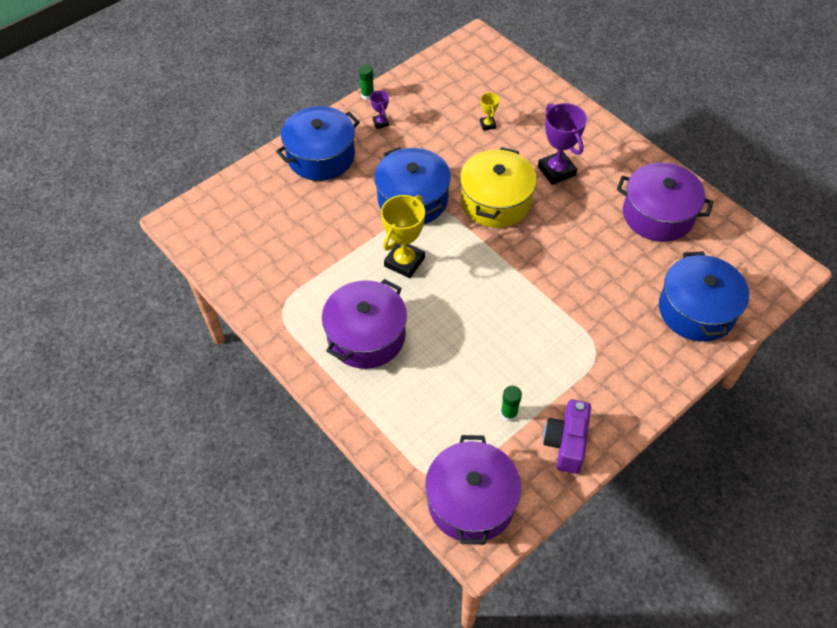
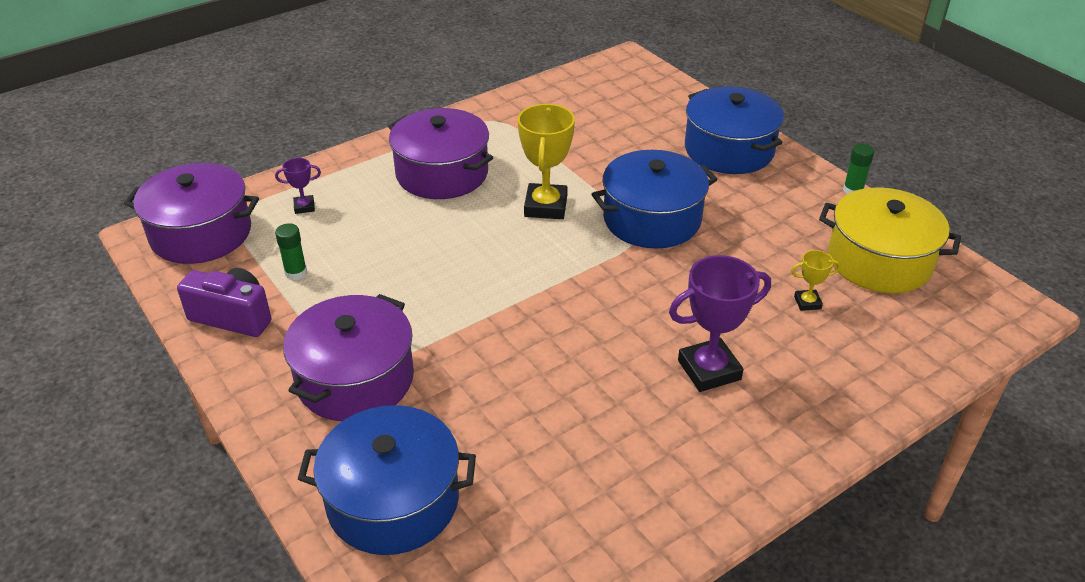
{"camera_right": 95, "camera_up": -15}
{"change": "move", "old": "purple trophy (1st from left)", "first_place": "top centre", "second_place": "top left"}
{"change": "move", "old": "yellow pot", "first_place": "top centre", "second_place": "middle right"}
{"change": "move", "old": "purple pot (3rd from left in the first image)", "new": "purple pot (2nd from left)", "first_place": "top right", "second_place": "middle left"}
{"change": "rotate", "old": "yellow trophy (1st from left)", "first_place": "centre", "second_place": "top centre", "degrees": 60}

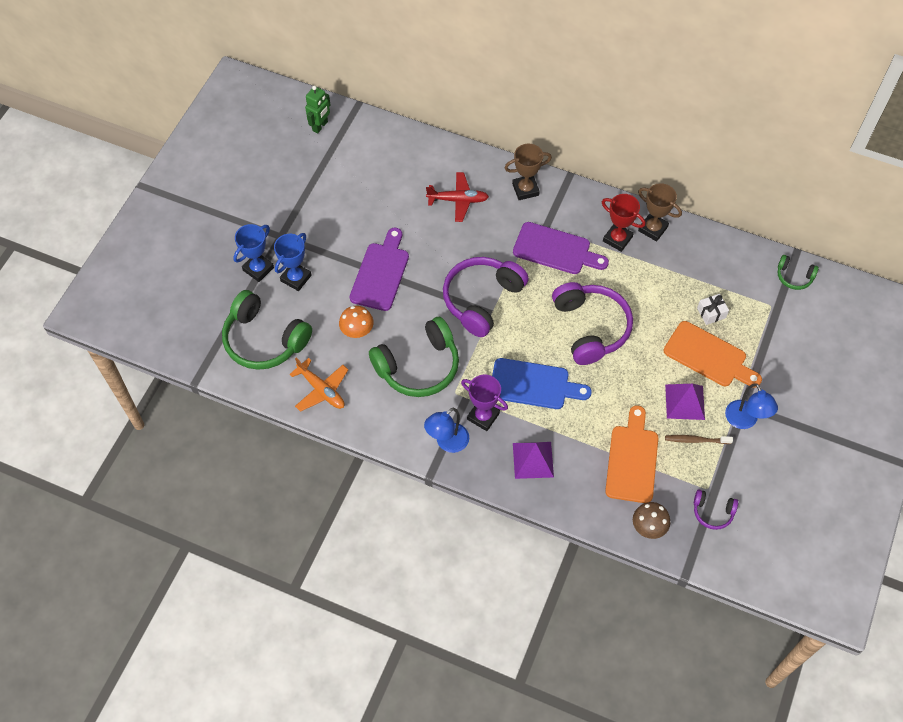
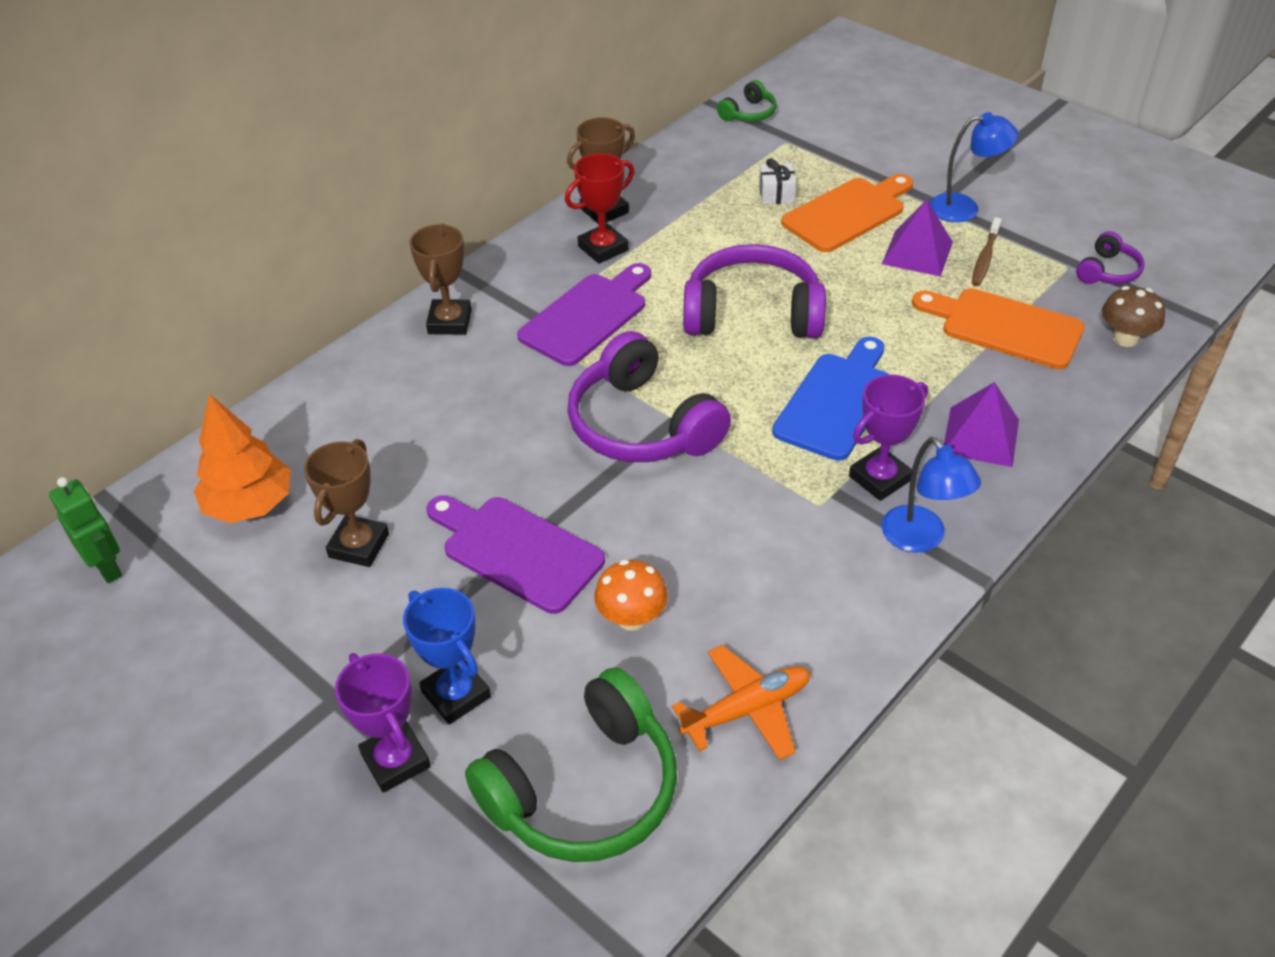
{"camera_right": -70, "camera_up": -15}
{"change": "delete", "old": "green headphones (2nd from left)", "first_place": "centre"}
{"change": "delete", "old": "red plane", "first_place": "top centre"}
{"change": "insert", "new": "orange tree", "second_place": "middle left"}
{"change": "insert", "new": "brown trophy (1st from left)", "second_place": "middle left"}
{"change": "recolor", "old": "blue trophy (1st from left)", "new": "purple trophy (1st from left)", "first_place": "middle left", "second_place": "bottom left"}

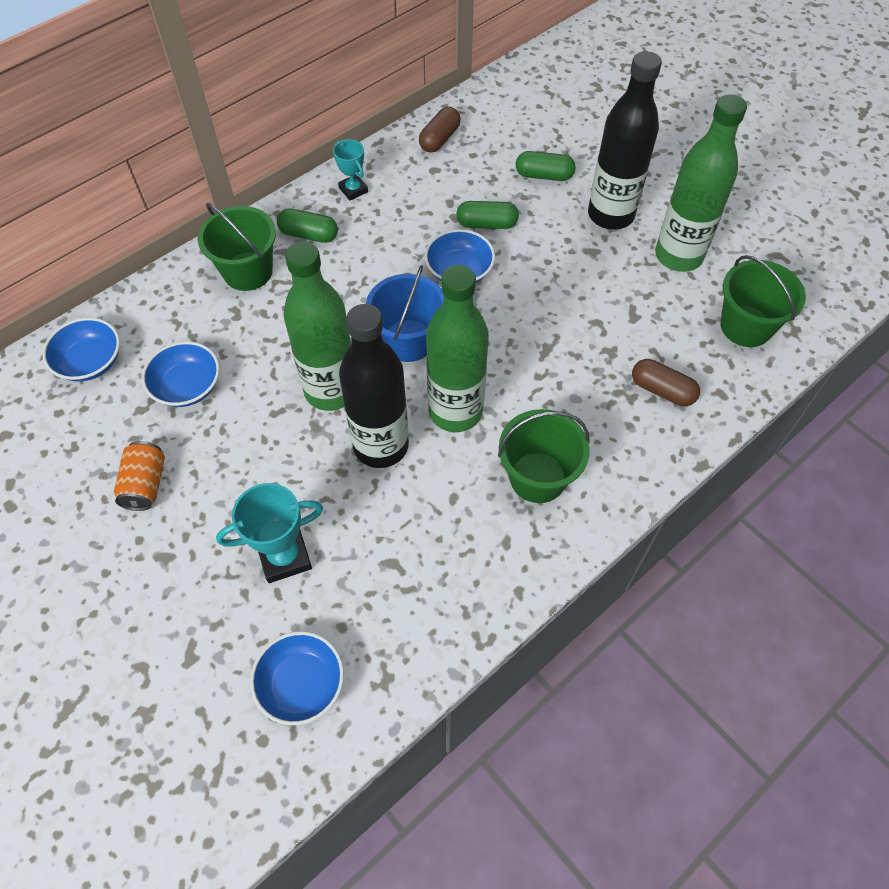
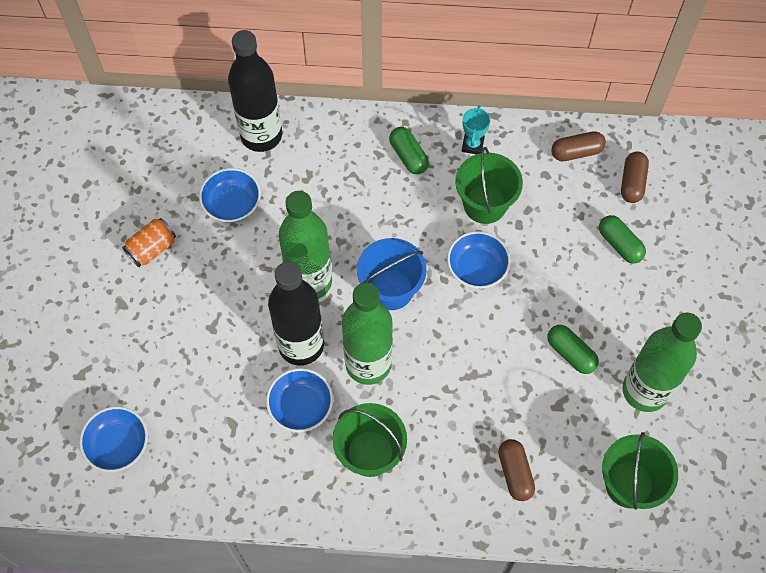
{"camera_right": 45, "camera_up": 5}
{"change": "delete", "old": "turquoise trophy (1st from left)", "first_place": "middle left"}
{"change": "insert", "new": "brown capsule (3rd from left)", "second_place": "top right"}
{"change": "move", "old": "blue bowl (1st from left in the first image)", "new": "blue bowl (3rd from left)", "first_place": "middle left", "second_place": "bottom centre"}
{"change": "move", "old": "green bucket (1st from left in the first image)", "new": "green bucket (2nd from left)", "first_place": "top left", "second_place": "top centre"}
{"change": "move", "old": "green capsule (2nd from left)", "first_place": "top centre", "second_place": "middle right"}
{"change": "move", "old": "black bottle (2nd from left in the first image)", "new": "black bottle (1st from left)", "first_place": "top right", "second_place": "top left"}

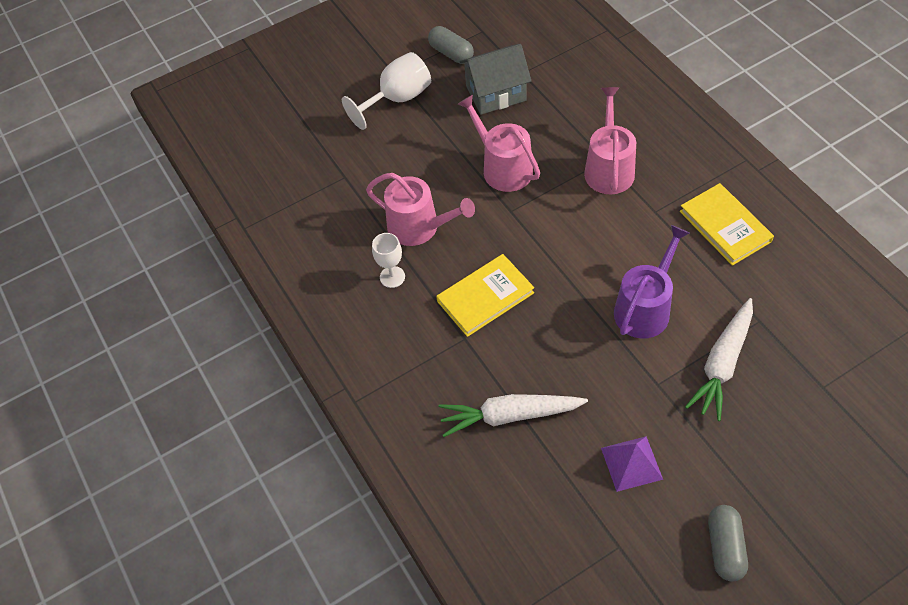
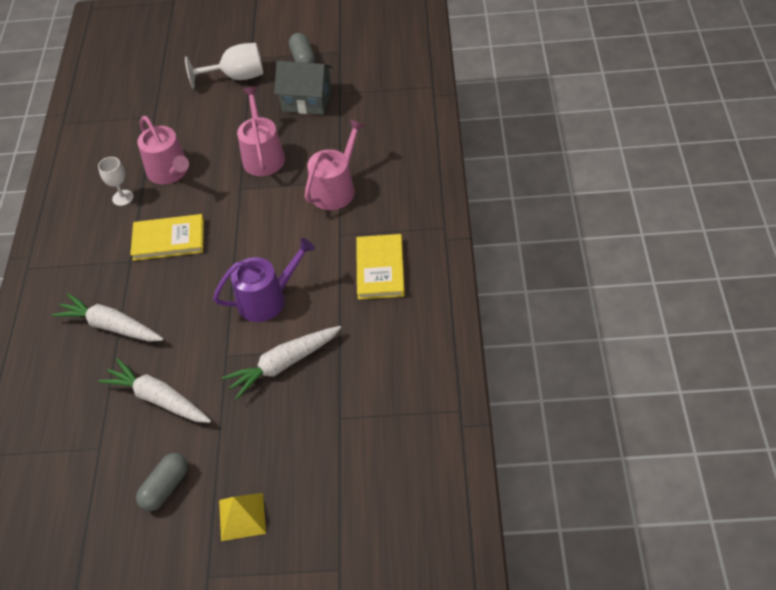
{"camera_right": 30, "camera_up": -5}
{"change": "insert", "new": "yellow pyramid", "second_place": "bottom left"}
{"change": "replace", "old": "purple pyramid", "new": "white carrot (2nd from left)", "first_place": "bottom right", "second_place": "middle left"}

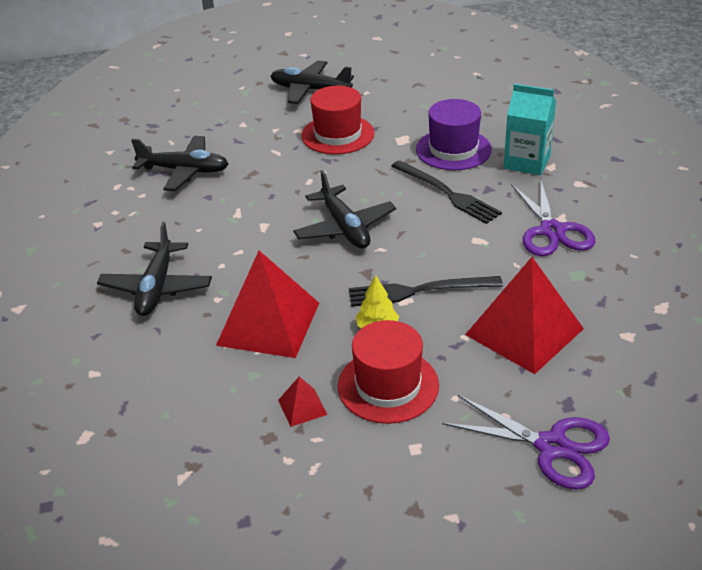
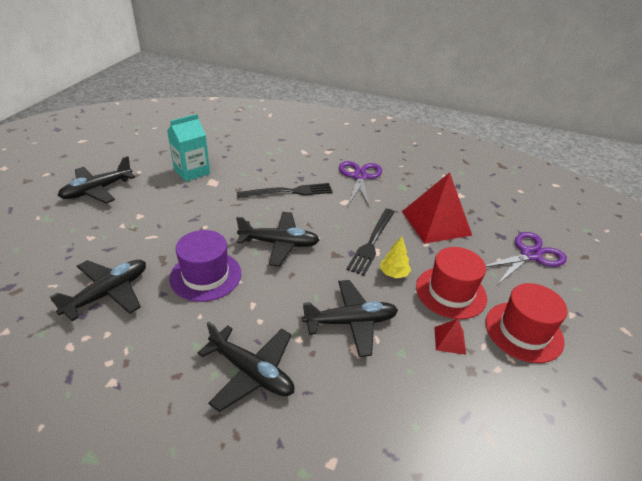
{"camera_right": -65, "camera_up": 0}
{"change": "move", "old": "red hat (1st from left in the first image)", "new": "red hat (2nd from left)", "first_place": "top centre", "second_place": "bottom right"}
{"change": "move", "old": "purple hat", "first_place": "top centre", "second_place": "middle left"}
{"change": "move", "old": "turquoise carton", "first_place": "top right", "second_place": "top left"}
{"change": "replace", "old": "red pyramid (1st from left)", "new": "black plane (5th from left)", "first_place": "centre", "second_place": "centre"}
{"change": "rotate", "old": "purple scissors (2nd from left in the first image)", "first_place": "middle right", "second_place": "centre", "degrees": -105}

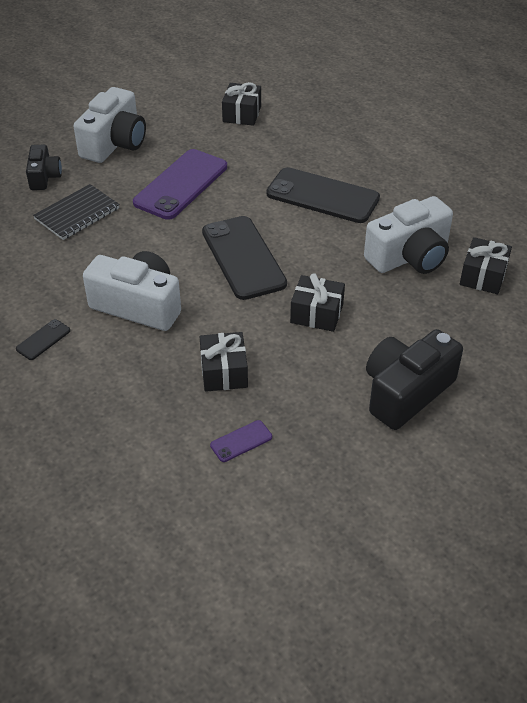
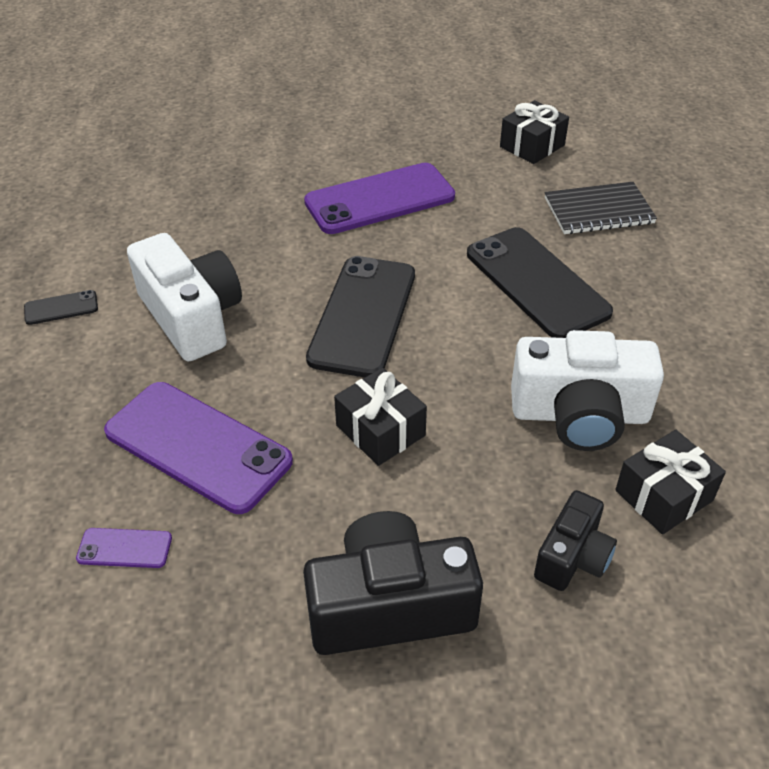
{"camera_right": 35, "camera_up": 0}
{"change": "delete", "old": "white camera (1st from left)", "first_place": "top left"}
{"change": "move", "old": "black camera (1st from left in the first image)", "new": "black camera (2nd from left)", "first_place": "top left", "second_place": "bottom right"}
{"change": "move", "old": "black notebook", "first_place": "top left", "second_place": "top right"}
{"change": "replace", "old": "black gift (1st from left)", "new": "purple phone (2nd from left)", "first_place": "centre", "second_place": "middle left"}

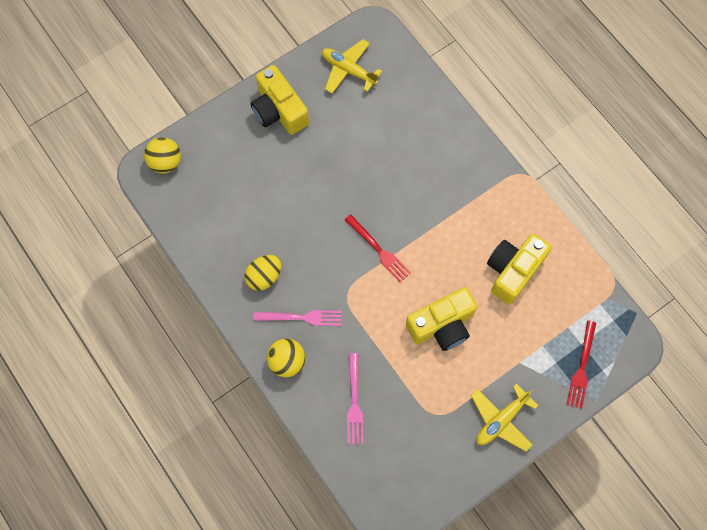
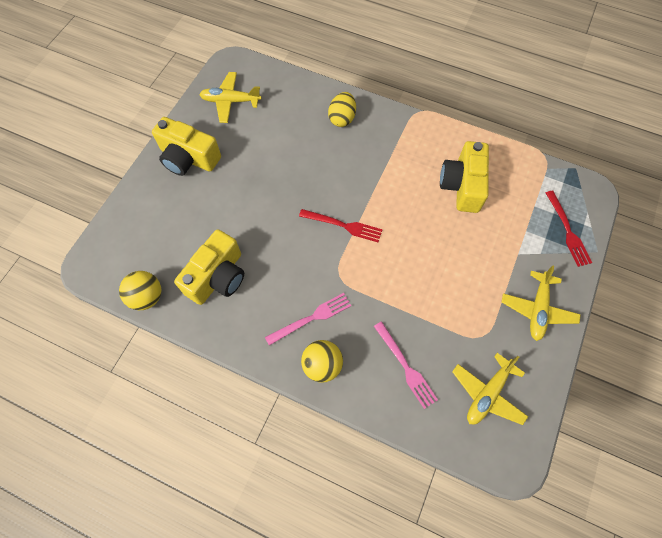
{"camera_right": -30, "camera_up": -5}
{"change": "insert", "new": "yellow plane (2nd from left)", "second_place": "bottom right"}
{"change": "move", "old": "yellow ball (1st from left)", "first_place": "top left", "second_place": "middle left"}
{"change": "move", "old": "yellow egg", "first_place": "centre", "second_place": "top centre"}
{"change": "move", "old": "yellow camera (2nd from left)", "first_place": "centre", "second_place": "middle left"}

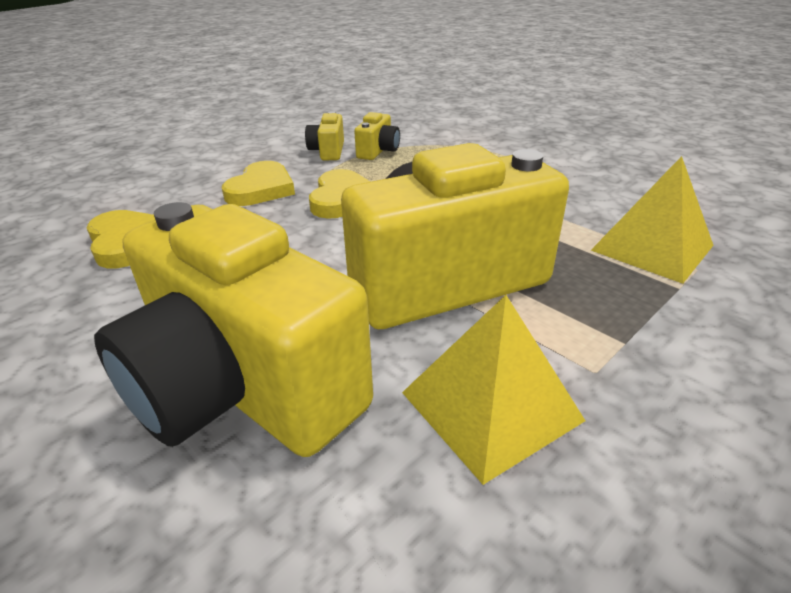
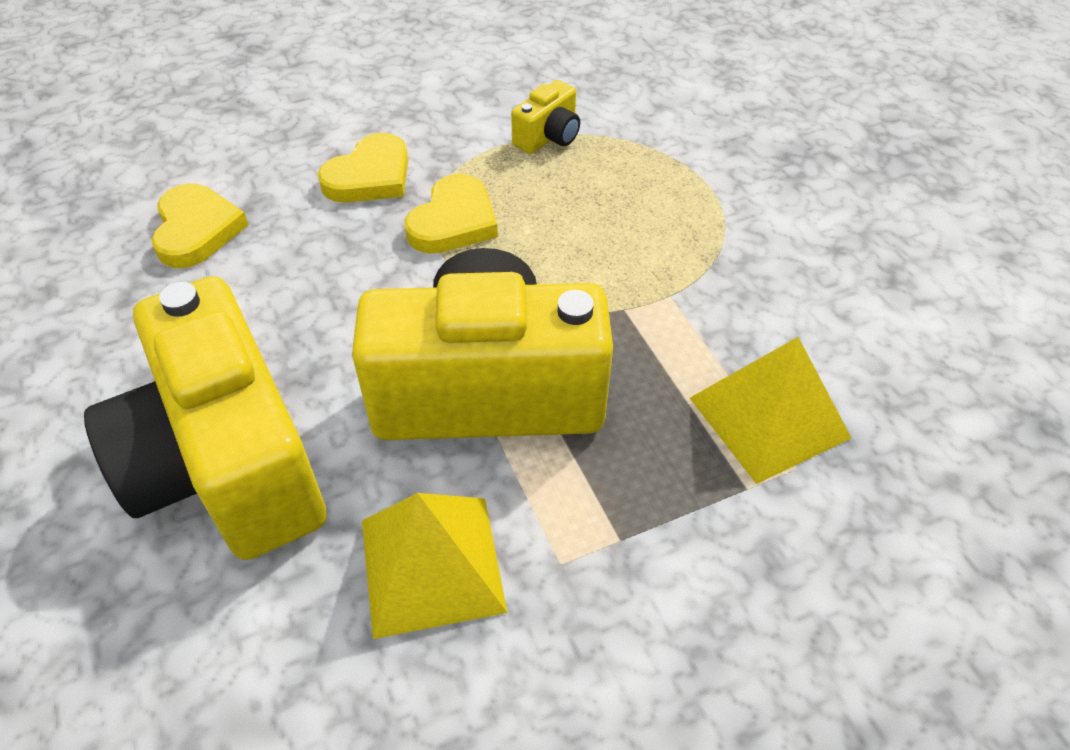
{"camera_right": 20, "camera_up": 15}
{"change": "delete", "old": "yellow camera (2nd from left)", "first_place": "top centre"}

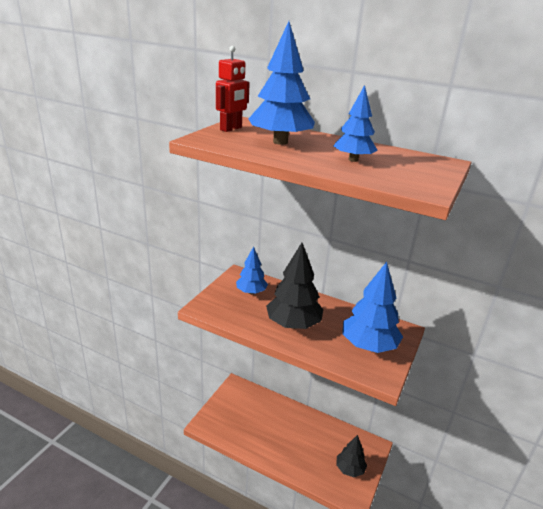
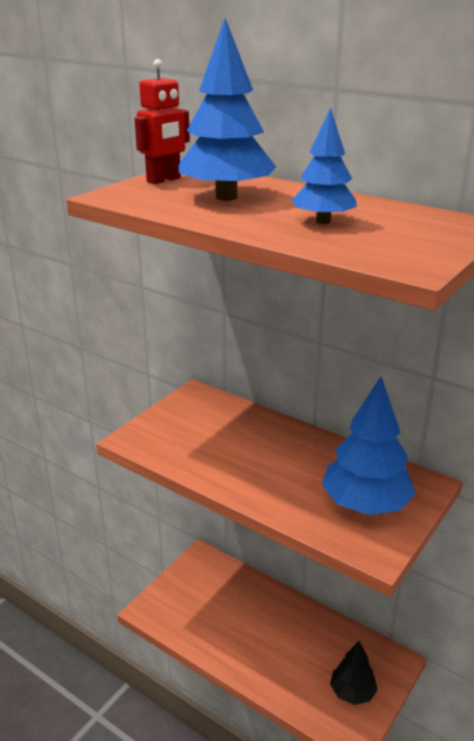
{"camera_right": 10, "camera_up": 0}
{"change": "delete", "old": "blue tree (1st from left)", "first_place": "centre"}
{"change": "delete", "old": "black tree (1st from left)", "first_place": "centre"}

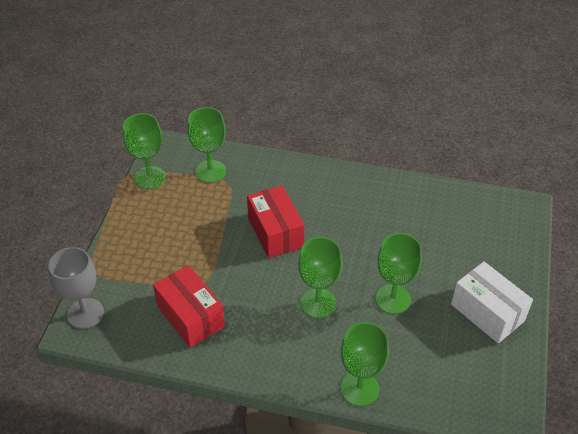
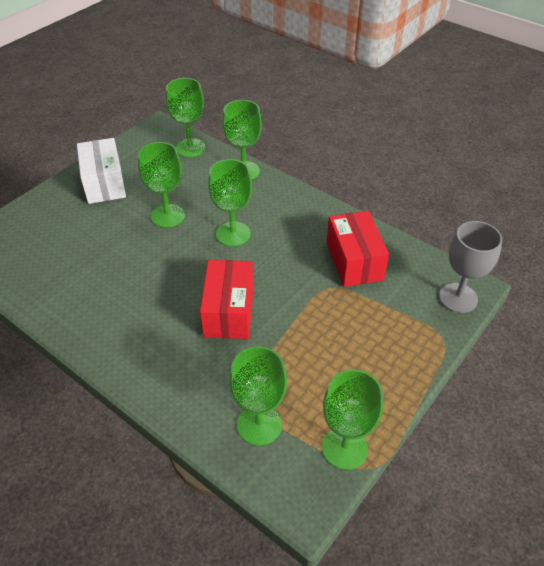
{"camera_right": -155, "camera_up": 0}
{"change": "insert", "new": "green goblet (2nd from left)", "second_place": "top centre"}

